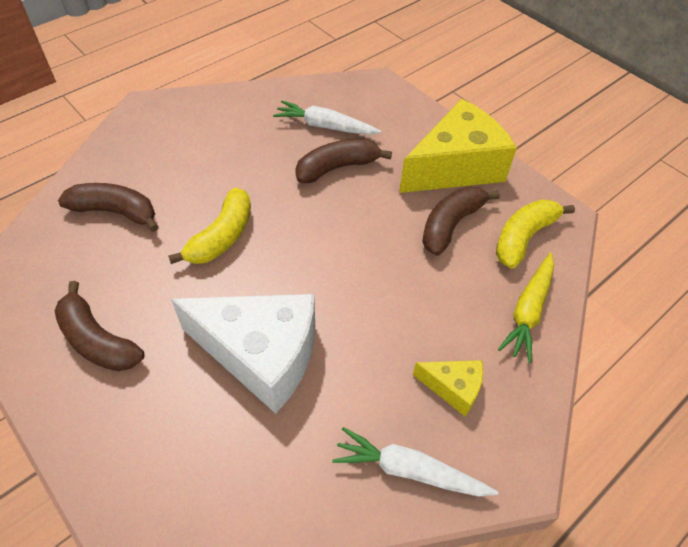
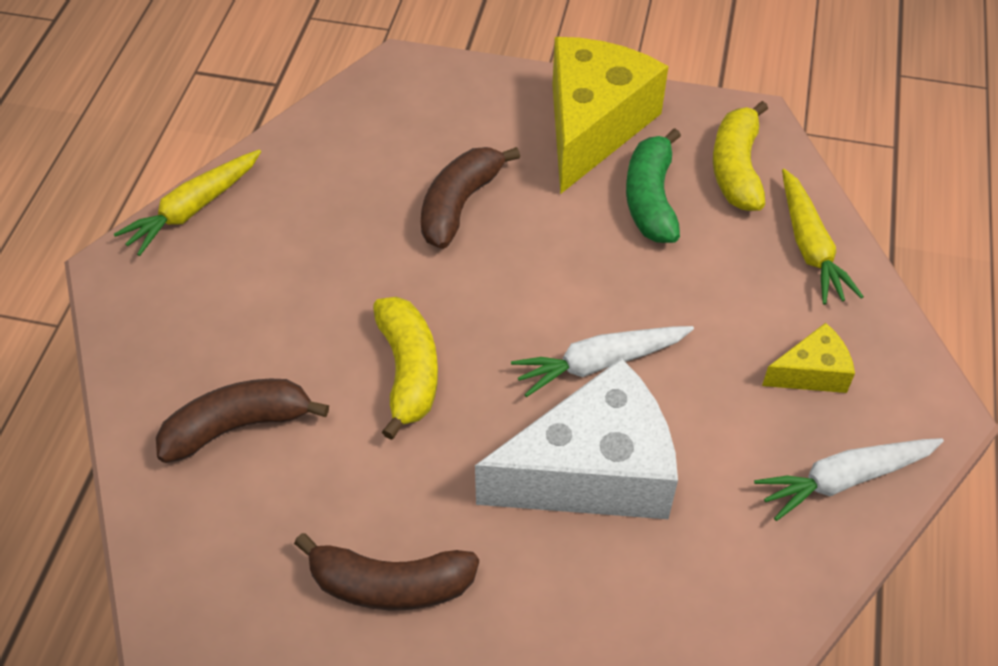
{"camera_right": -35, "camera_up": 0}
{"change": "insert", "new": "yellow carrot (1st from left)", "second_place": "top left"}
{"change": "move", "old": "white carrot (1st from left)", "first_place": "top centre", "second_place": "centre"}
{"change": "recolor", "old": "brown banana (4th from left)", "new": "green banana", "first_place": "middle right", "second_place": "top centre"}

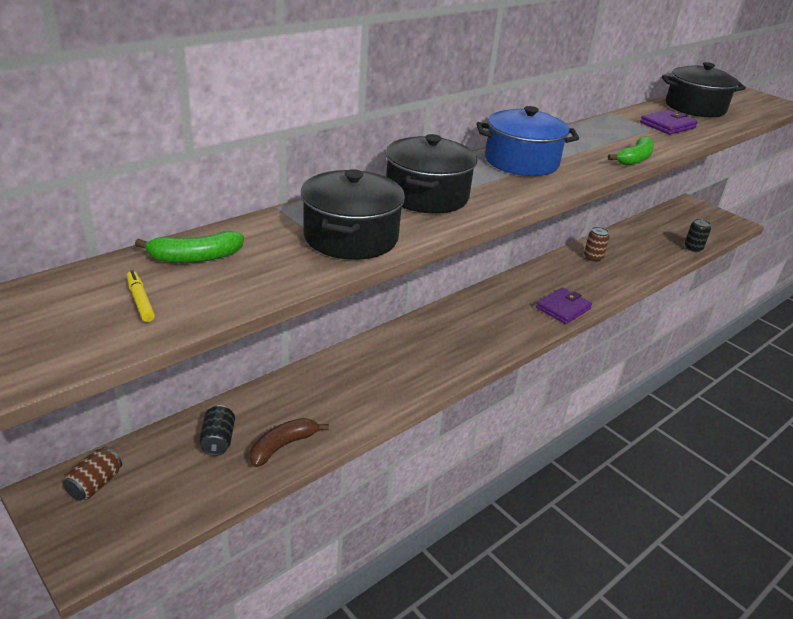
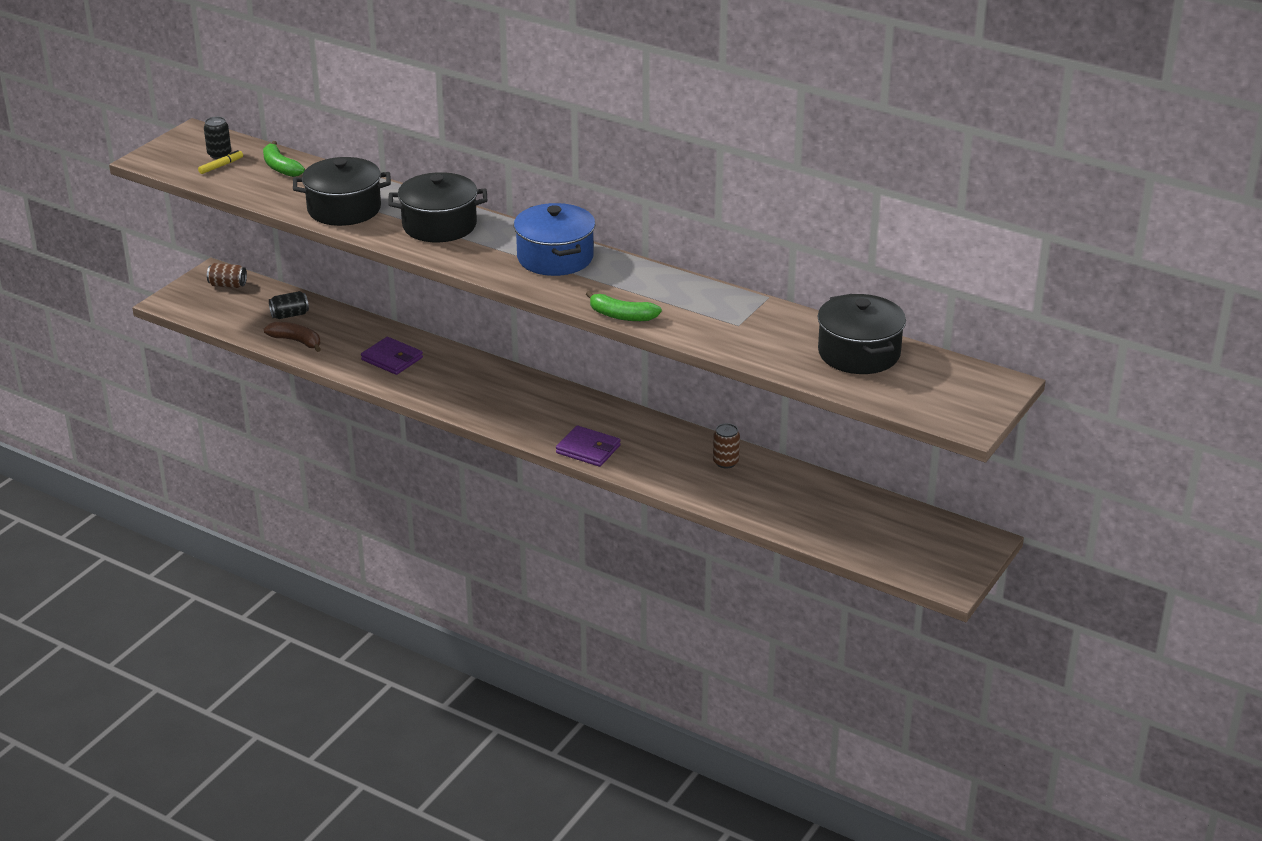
{"camera_right": 75, "camera_up": 0}
{"change": "move", "old": "purple wallet (2nd from left in the first image)", "new": "purple wallet (1st from left)", "first_place": "top right", "second_place": "middle left"}
{"change": "move", "old": "black can (2nd from left in the first image)", "new": "black can (1st from left)", "first_place": "middle right", "second_place": "top left"}

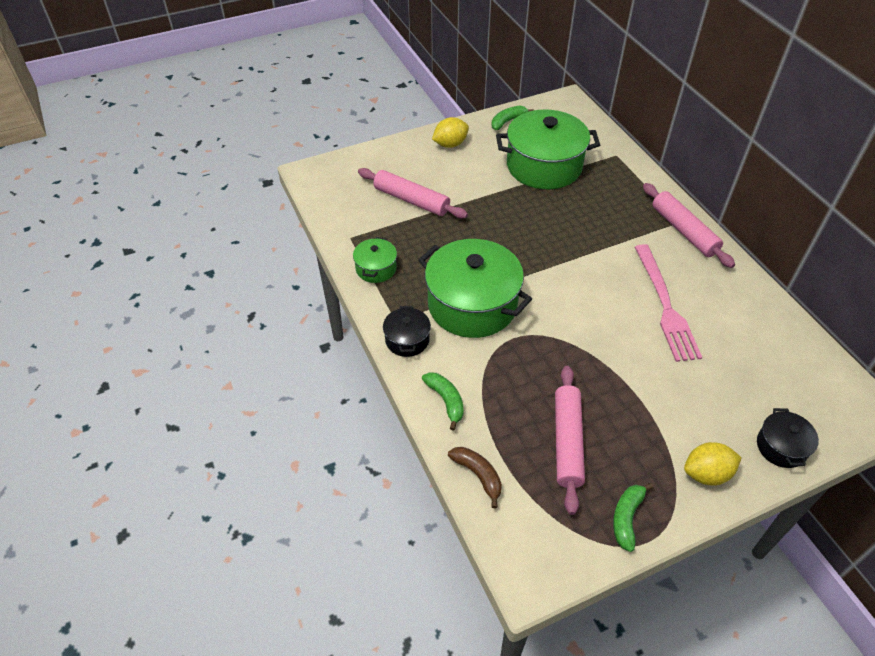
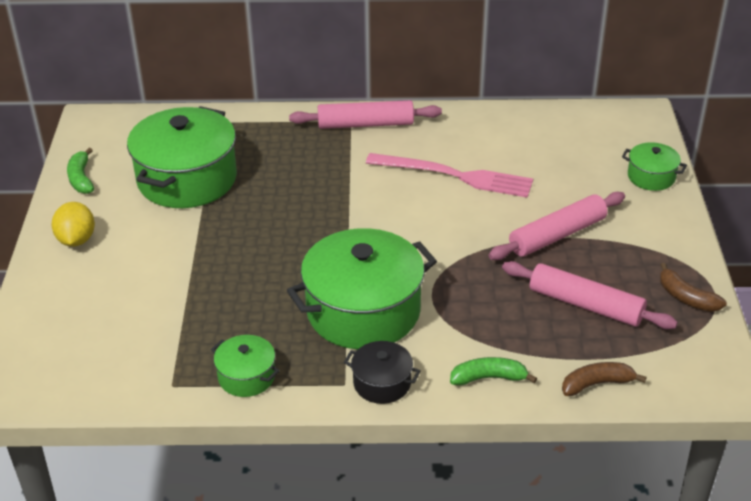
{"camera_right": -65, "camera_up": -10}
{"change": "delete", "old": "yellow lemon (2nd from left)", "first_place": "bottom right"}
{"change": "move", "old": "pink rolling pin (1st from left in the first image)", "new": "pink rolling pin (2nd from left)", "first_place": "top centre", "second_place": "middle right"}
{"change": "recolor", "old": "green banana (3rd from left)", "new": "brown banana (2nd from left)", "first_place": "bottom right", "second_place": "middle right"}
{"change": "recolor", "old": "black pot (2nd from left)", "new": "green pot (4th from left)", "first_place": "bottom right", "second_place": "top right"}

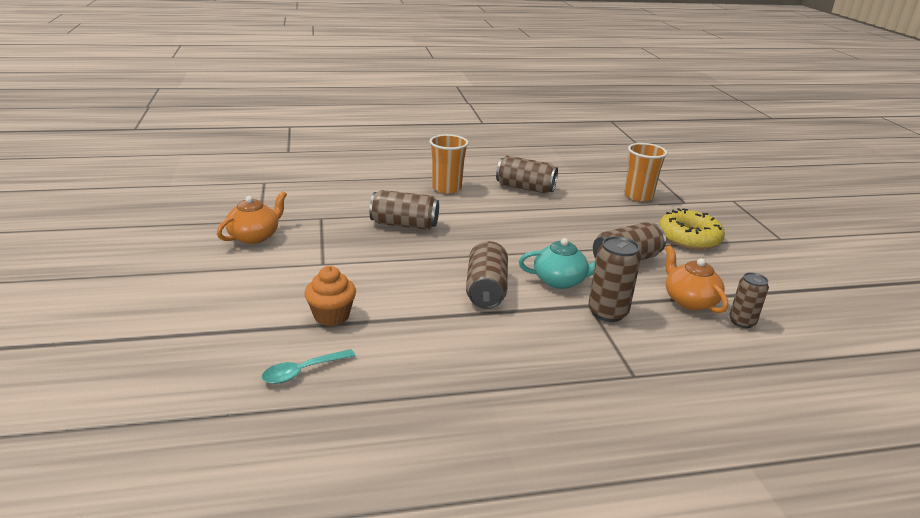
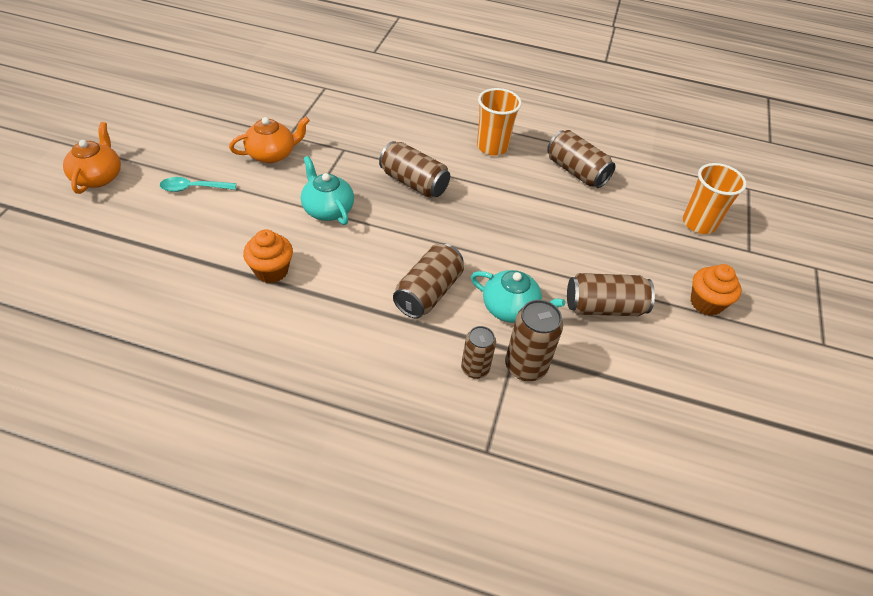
{"camera_right": 25, "camera_up": 20}
{"change": "insert", "new": "turquoise teapot (1st from left)", "second_place": "top centre"}
{"change": "move", "old": "turquoise spoon", "first_place": "bottom centre", "second_place": "top left"}
{"change": "move", "old": "orange teapot (2nd from left in the first image)", "new": "orange teapot (1st from left)", "first_place": "middle right", "second_place": "top left"}
{"change": "move", "old": "brown can (6th from left in the first image)", "new": "brown can (3rd from left)", "first_place": "middle right", "second_place": "centre"}
{"change": "replace", "old": "yellow donut", "new": "orange cupcake (2nd from left)", "first_place": "middle right", "second_place": "middle right"}

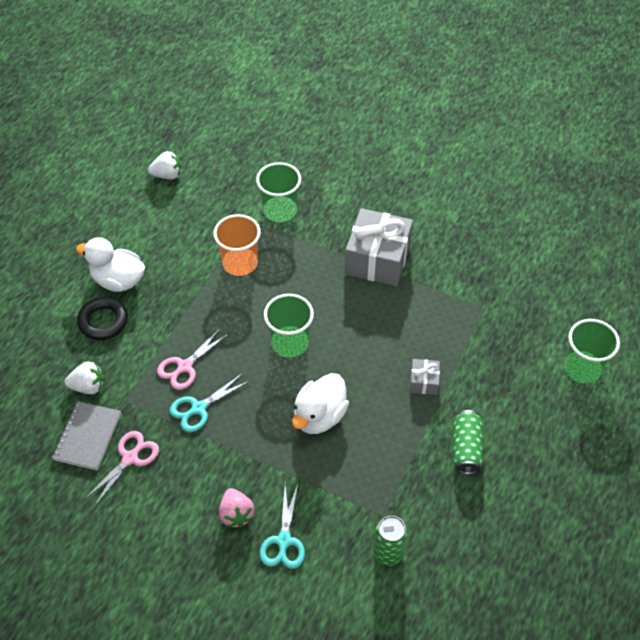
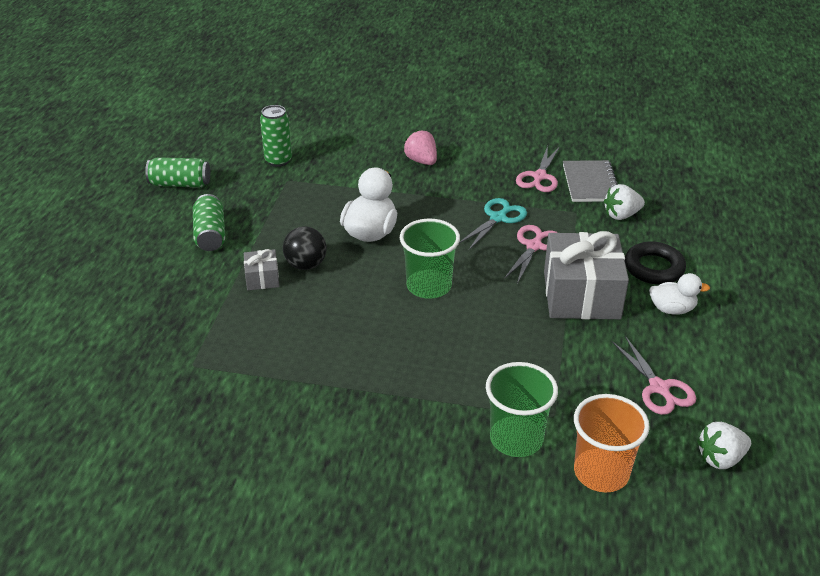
{"camera_right": 165, "camera_up": -15}
{"change": "delete", "old": "turquoise scissors (2nd from left)", "first_place": "bottom centre"}
{"change": "delete", "old": "green cup (3rd from left)", "first_place": "middle right"}
{"change": "insert", "new": "green can (1st from left)", "second_place": "top left"}
{"change": "insert", "new": "black ball", "second_place": "centre"}
{"change": "insert", "new": "pink scissors (3rd from left)", "second_place": "middle right"}
{"change": "move", "old": "orange cup", "first_place": "centre", "second_place": "bottom right"}
{"change": "move", "old": "grey gift (1st from left in the first image)", "new": "grey gift (2nd from left)", "first_place": "centre", "second_place": "middle right"}
{"change": "resize", "old": "white duck (1st from left in the first image)", "first_place": "middle left", "second_place": "middle right", "factor": 0.63}

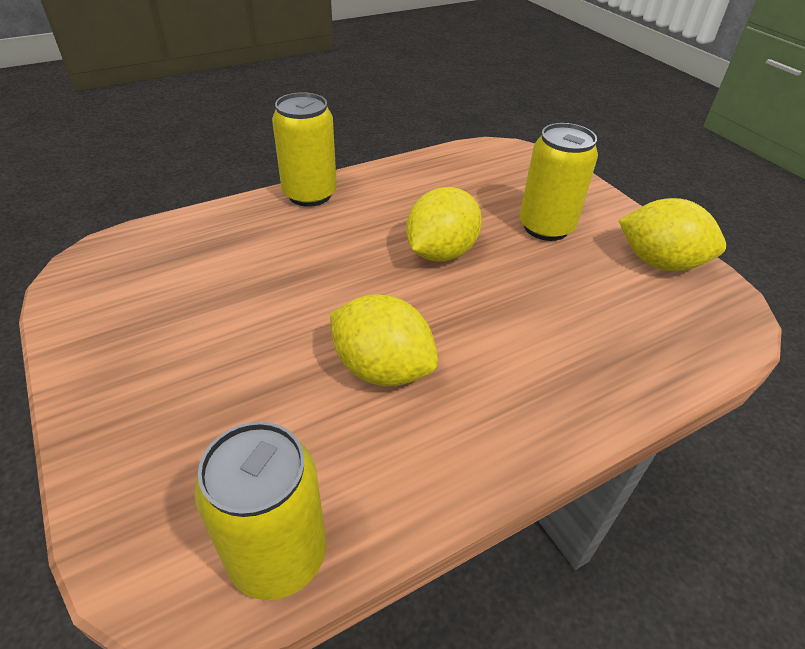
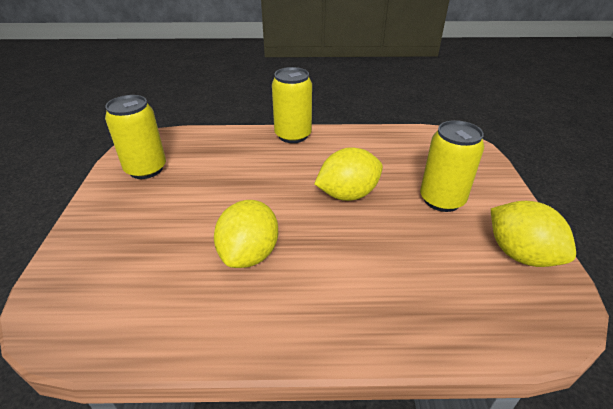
{"camera_right": 30, "camera_up": -5}
{"change": "move", "old": "yellow can (1st from left)", "first_place": "bottom left", "second_place": "middle left"}
{"change": "rotate", "old": "yellow lemon (1st from left)", "first_place": "centre", "second_place": "centre", "degrees": 45}

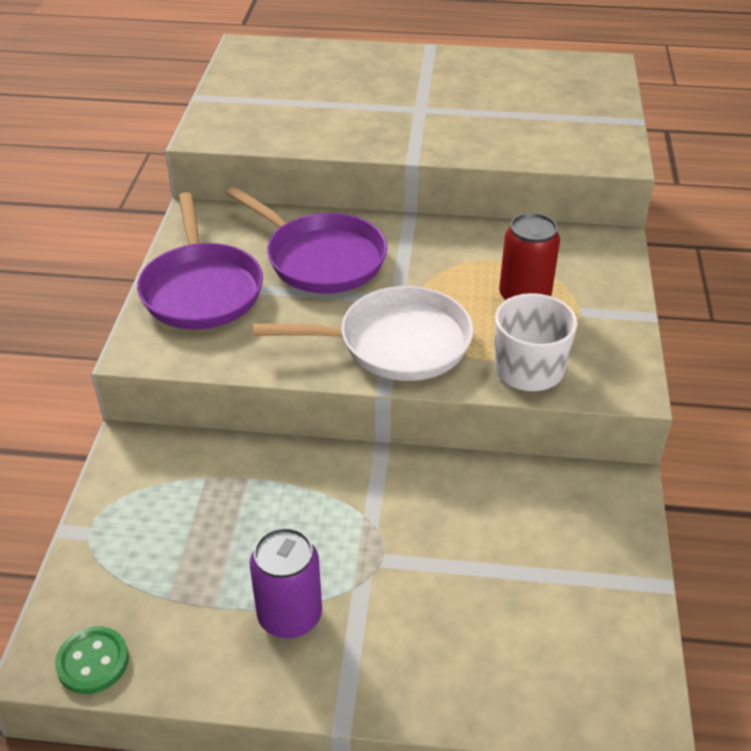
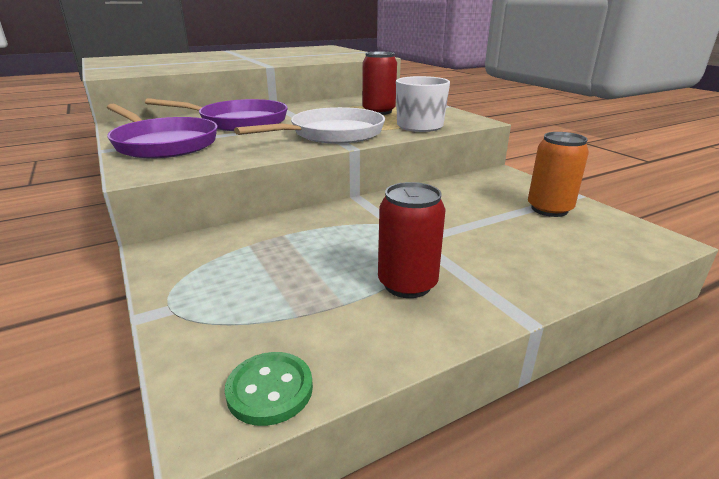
{"camera_right": -35, "camera_up": -15}
{"change": "insert", "new": "orange can", "second_place": "middle right"}
{"change": "recolor", "old": "purple can", "new": "red can (2nd from left)", "first_place": "bottom centre", "second_place": "centre"}

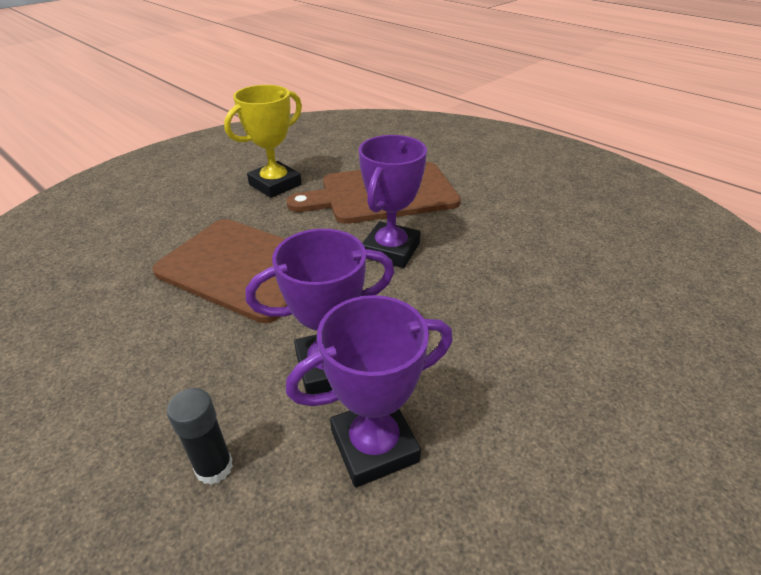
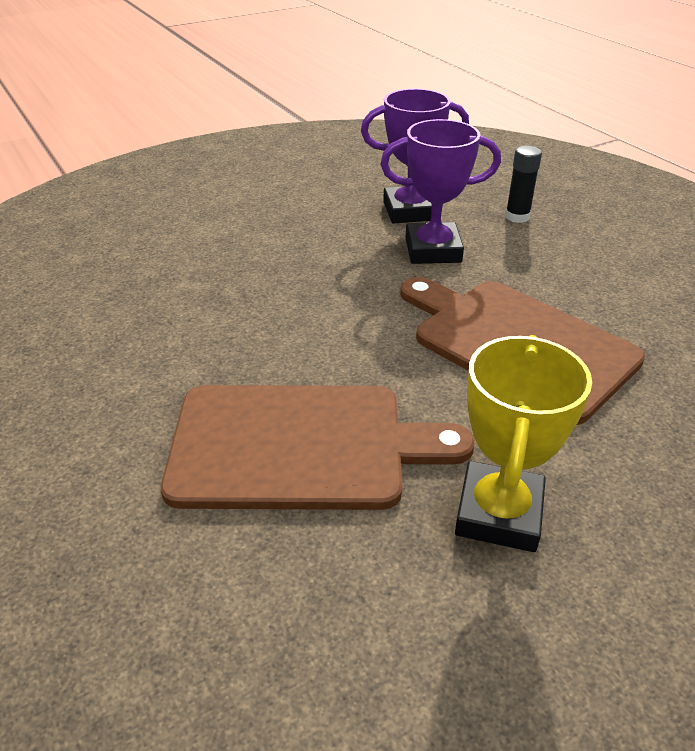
{"camera_right": -165, "camera_up": 0}
{"change": "delete", "old": "purple trophy (3rd from left)", "first_place": "centre"}
{"change": "rotate", "old": "yellow trophy", "first_place": "top centre", "second_place": "middle right", "degrees": -45}

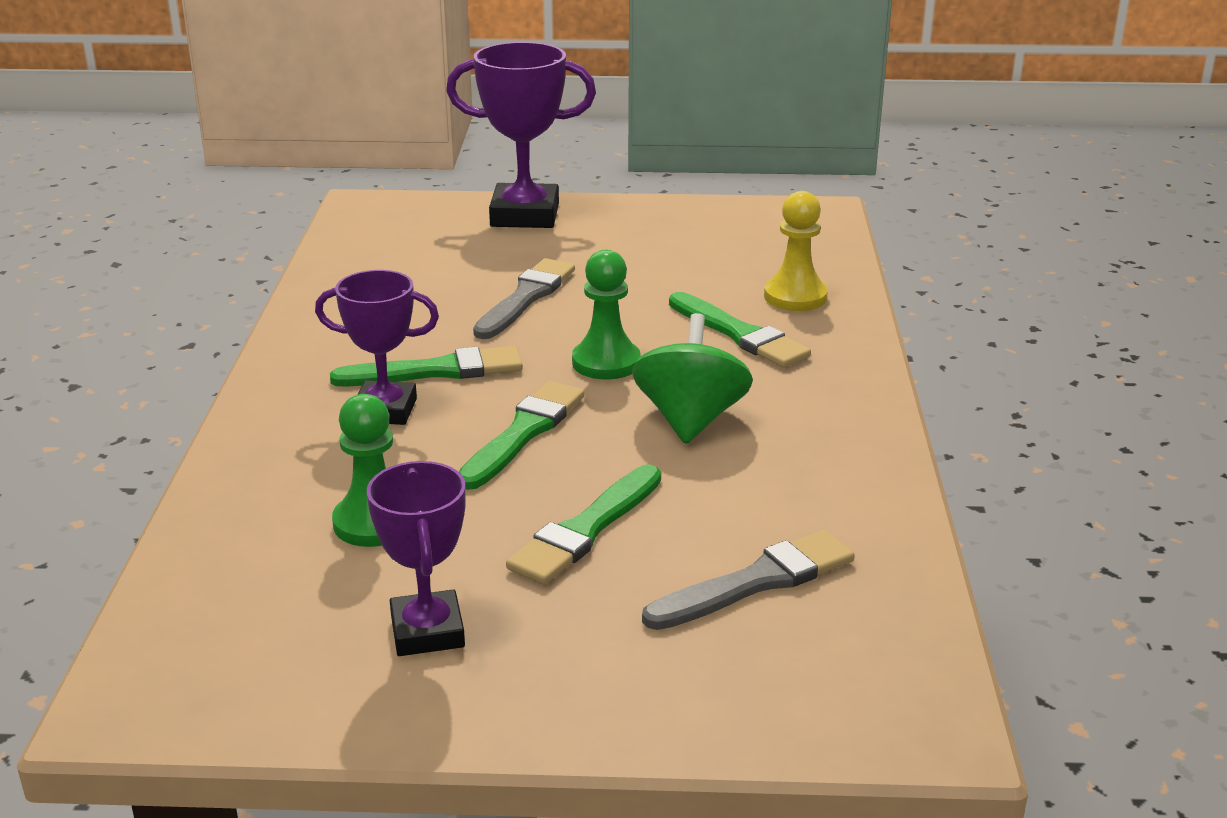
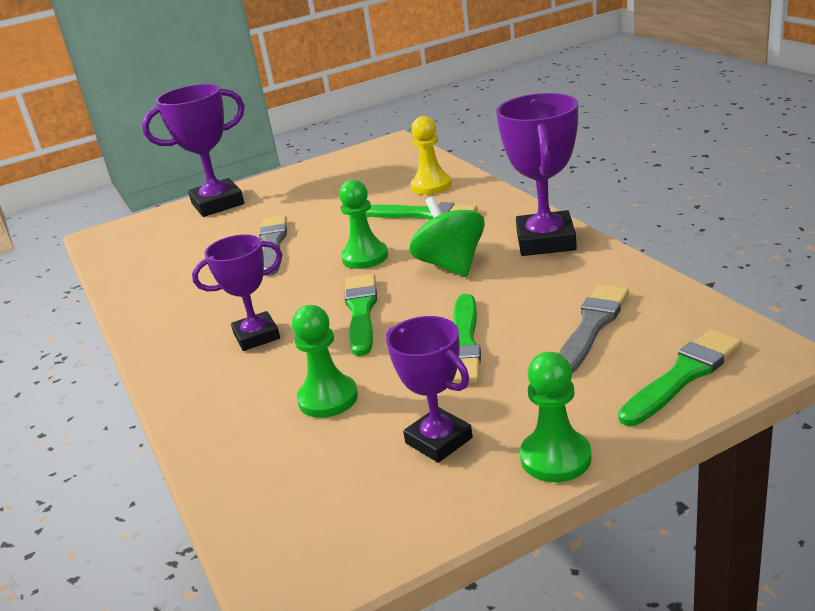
{"camera_right": -25, "camera_up": 0}
{"change": "insert", "new": "purple trophy (4th from left)", "second_place": "top centre"}
{"change": "insert", "new": "green pawn (3rd from left)", "second_place": "bottom right"}
{"change": "move", "old": "green brush (1st from left in the first image)", "new": "green brush (4th from left)", "first_place": "centre", "second_place": "middle right"}

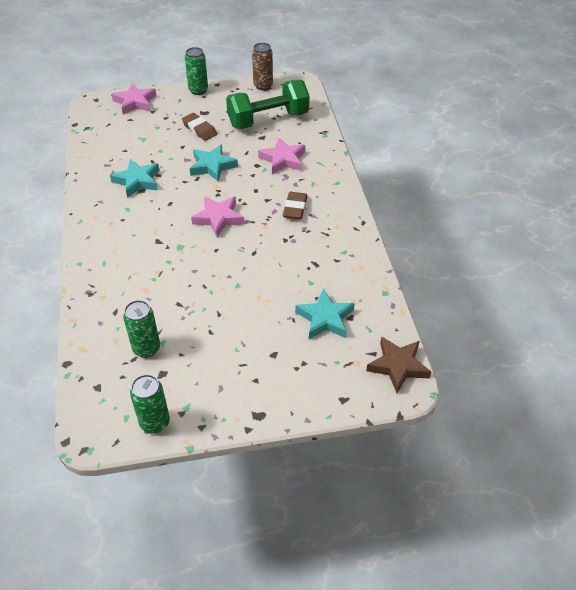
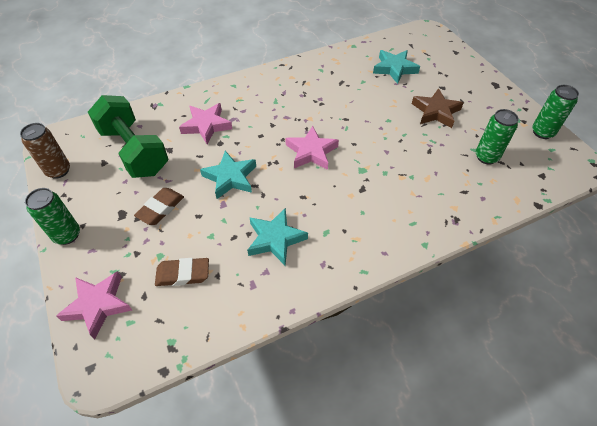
{"camera_right": -105, "camera_up": 5}
{"change": "move", "old": "brown eraser (2nd from left)", "first_place": "centre", "second_place": "middle left"}
{"change": "move", "old": "brown star", "first_place": "middle right", "second_place": "top right"}

